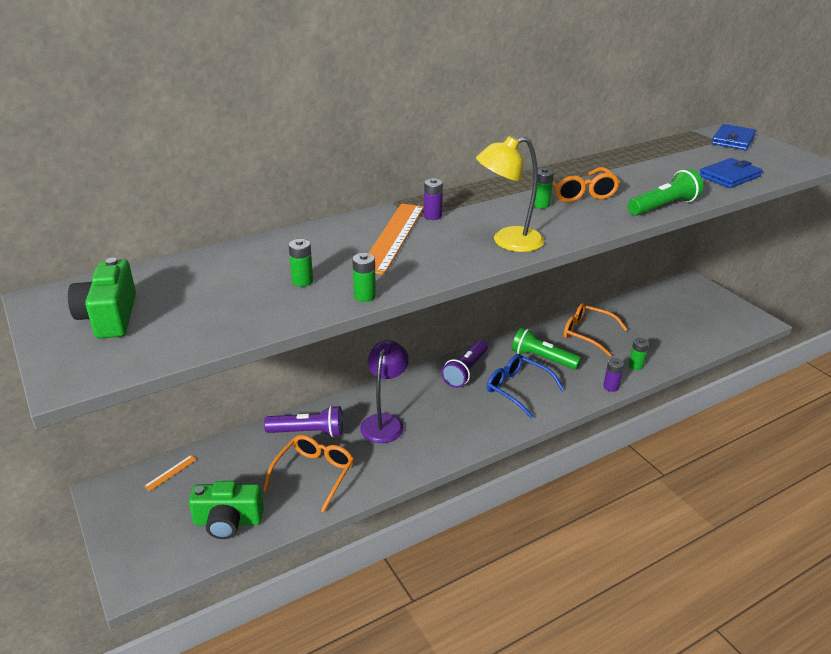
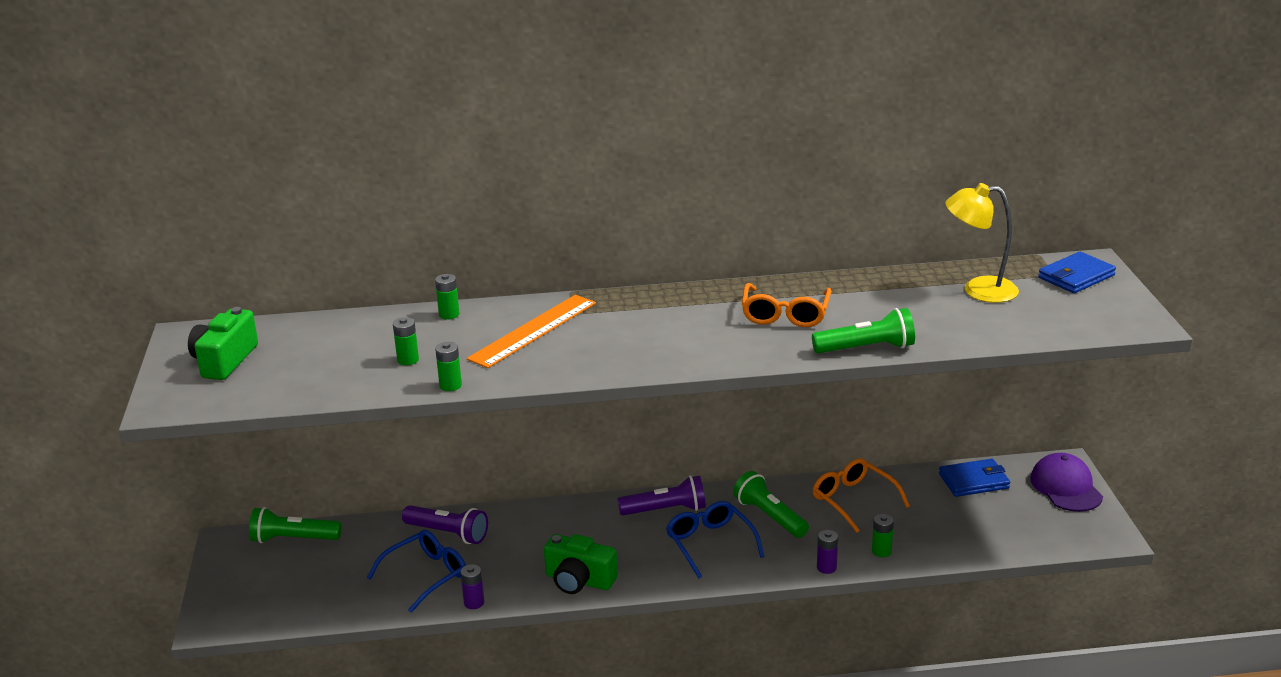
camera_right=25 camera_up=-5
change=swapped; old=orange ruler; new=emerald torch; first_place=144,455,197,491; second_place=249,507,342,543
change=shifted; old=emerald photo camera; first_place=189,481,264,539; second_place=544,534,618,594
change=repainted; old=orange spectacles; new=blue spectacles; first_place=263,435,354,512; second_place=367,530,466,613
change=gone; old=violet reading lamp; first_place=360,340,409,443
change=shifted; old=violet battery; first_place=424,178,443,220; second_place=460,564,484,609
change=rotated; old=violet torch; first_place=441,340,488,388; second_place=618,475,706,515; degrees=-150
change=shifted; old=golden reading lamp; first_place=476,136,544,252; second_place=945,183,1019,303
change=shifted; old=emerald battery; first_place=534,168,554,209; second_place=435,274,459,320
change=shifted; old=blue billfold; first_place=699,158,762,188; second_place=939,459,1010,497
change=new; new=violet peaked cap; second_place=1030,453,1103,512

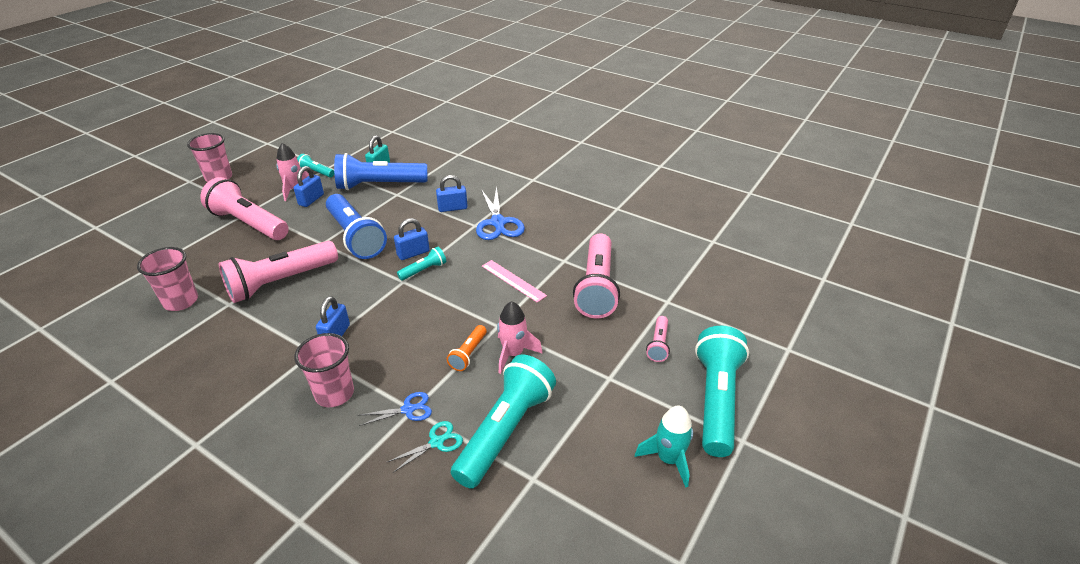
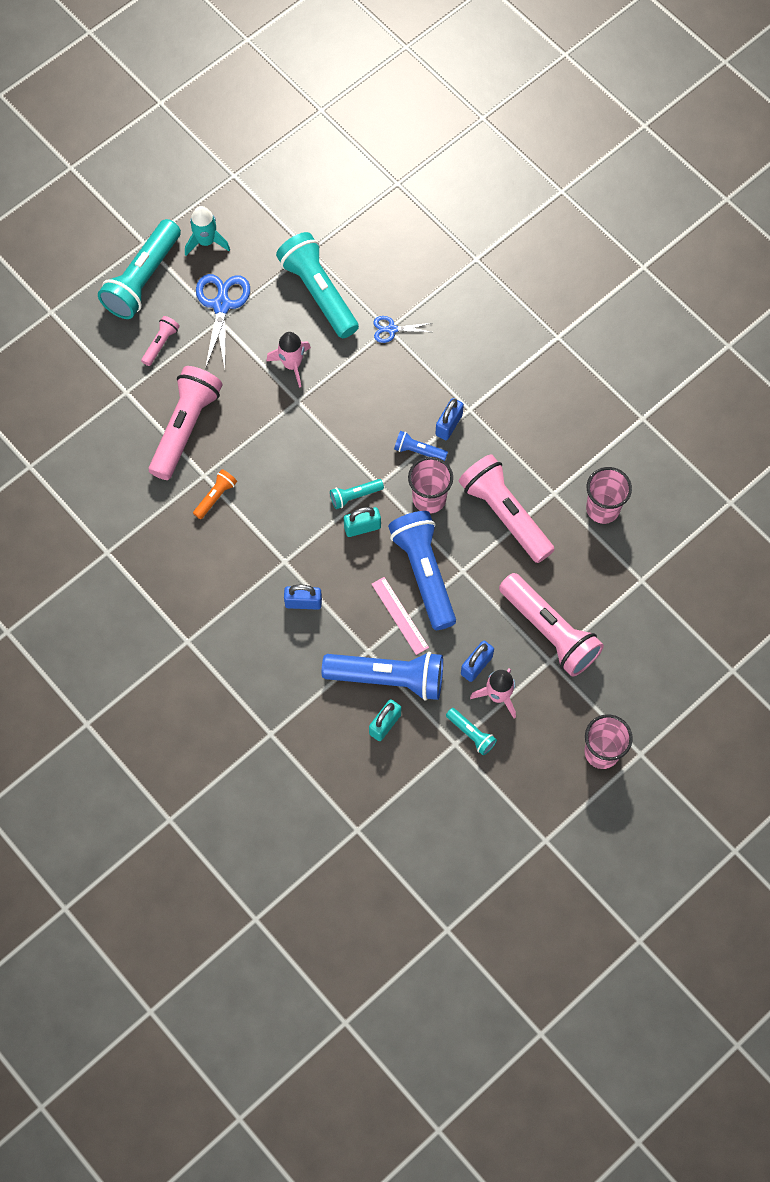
camera_right=-165 camera_up=30
change=rotated; old=rose-pink torch; first_place=219,241,338,303; second_place=459,454,555,563; degrees=-105
change=shifted; old=rose-pink tumbler; first_place=294,333,354,407; second_place=408,457,453,513
change=gone; old=teal pair of scissors; first_place=387,421,463,473
change=repainted; old=blue lock; new=teal lock; first_place=394,218,430,260; second_place=344,507,381,537
change=shifted; old=orange torch; first_place=447,325,487,371; second_place=193,469,237,519
change=rotated; old=teal torch; first_place=451,355,556,489; second_place=276,232,359,338; degrees=105
change=shifted; old=blue pair of scissors; first_place=476,186,525,240; second_place=196,274,250,369
change=shifted; old=rose-pink ruler; first_place=482,260,547,303; second_place=372,577,429,655
change=new; new=blue torch; second_place=394,431,448,461

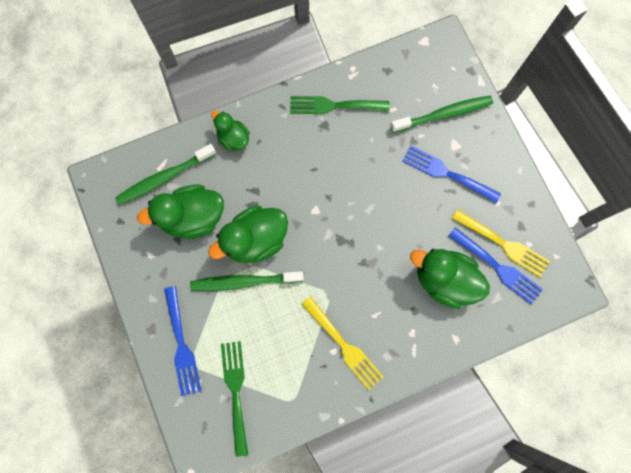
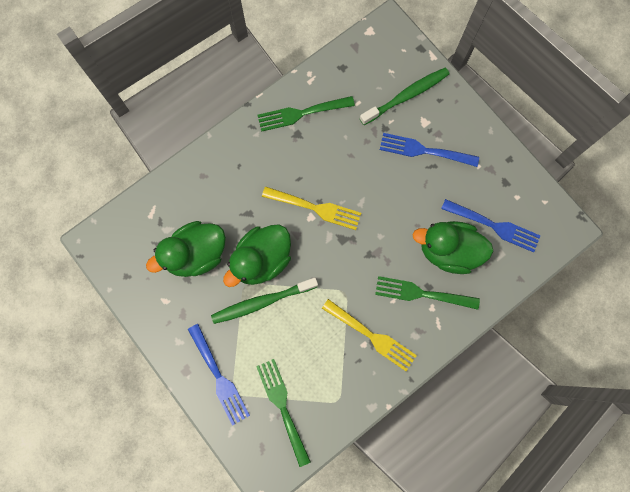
camera_right=-15 camera_up=0
change=gone; old=emerald dental brush; first_place=115,144,216,205
change=gone; old=emerald toy duck; first_place=212,111,250,151
change=shifted; old=golden fork; first_place=452,209,550,277; second_place=262,186,361,230
change=new; new=emerald fork; second_place=375,276,480,310

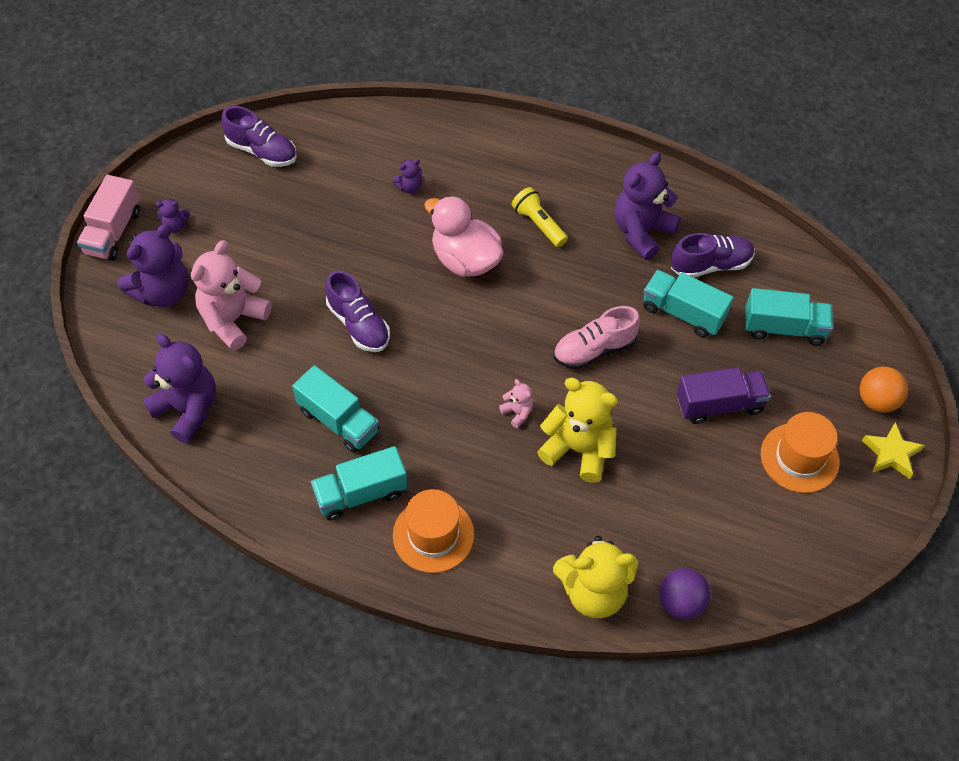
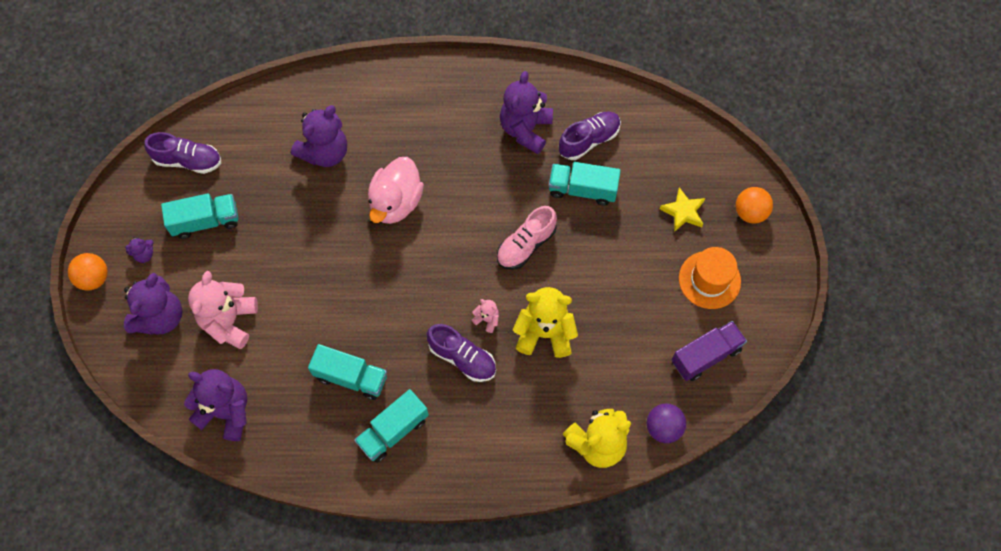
camera_right=-20 camera_up=10
change=swapped; old=rose-pink truck; new=orange play ball; first_place=77,175,140,261; second_place=68,253,108,291
change=shifted; old=violet lace-up shoe; first_place=325,270,390,352; second_place=427,324,496,382
change=scaled; old=violet stuffed bear; first_place=393,159,422,193; second_place=291,105,347,167; factor=2.21
change=gone; old=orange hat; first_place=393,489,474,573
change=rotated; old=rose-pink toy duck; first_place=424,196,503,277; second_place=368,157,424,224; degrees=-90
change=gone; old=golden torch; first_place=512,187,568,247
change=shifted; old=violet truck; first_place=677,367,771,424; second_place=671,321,747,381
change=shifted; old=teal truck; first_place=745,288,833,345; second_place=161,193,238,239
change=shifted; old=golden star shape; first_place=862,422,925,479; second_place=660,187,705,232

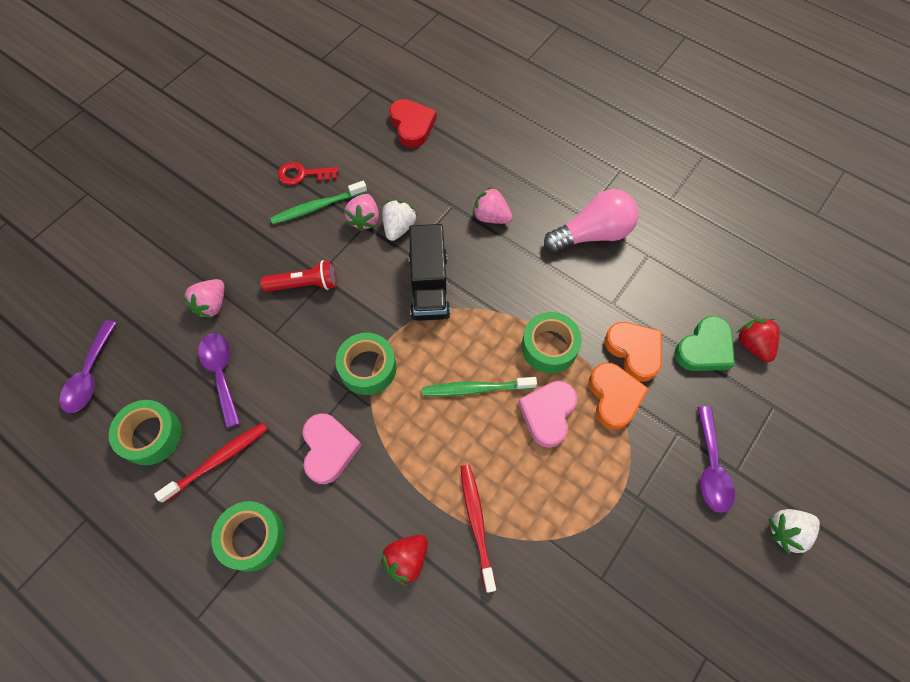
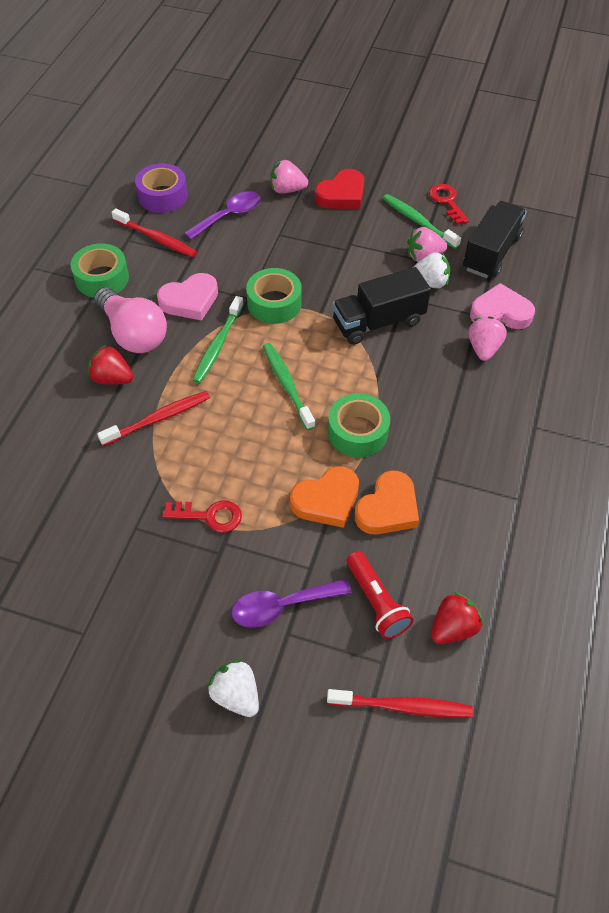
camera_right=70 camera_up=-10
change=gone; old=violet tablespoon; first_place=60,320,116,413
change=repainted; old=emerald roll of tape; new=violet roll of tape; first_place=109,400,182,465; second_place=135,163,188,213
change=shifted; old=scarlet torch; first_place=261,260,337,292; second_place=347,551,413,639
change=shifted; old=scarlet heart shape; first_place=389,99,437,148; second_place=315,169,364,209
change=shifted; old=rose-pink heart shape; first_place=518,381,577,448; second_place=470,283,535,329
change=shifted; old=rose-pink light bulb; first_place=544,189,639,252; second_place=94,287,167,353
change=gone; old=emerald heart shape; first_place=675,316,735,371
change=new; new=scarlet latchkey; second_place=162,500,242,532
change=new; new=emerald dental brush; second_place=192,296,244,384
change=new; new=scarlet dental brush; second_place=327,689,473,718
change=new; new=ebony truck; second_place=463,201,527,278

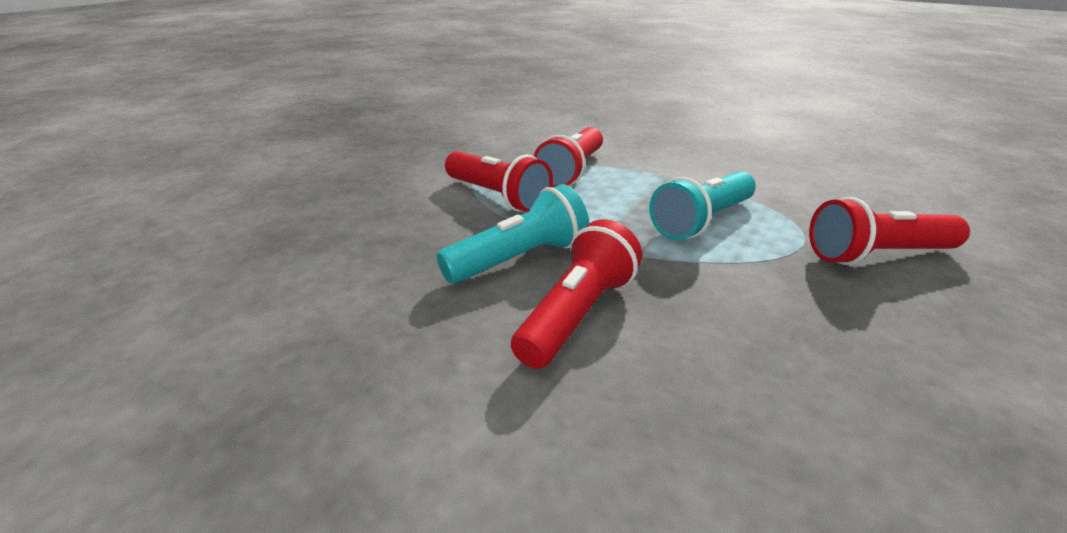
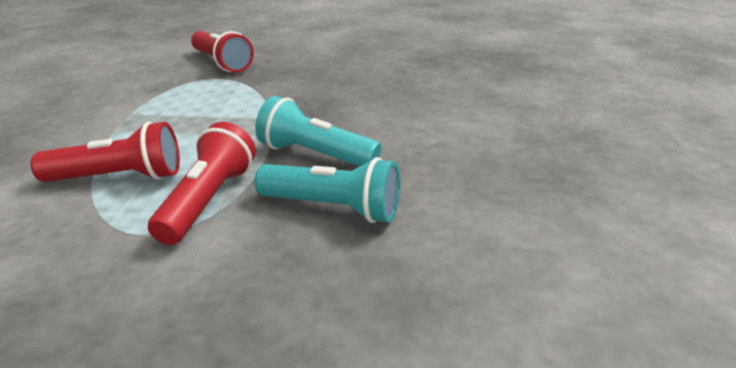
camera_right=-120 camera_up=0
change=gone; old=scarlet torch; first_place=511,219,642,369
change=shifted; old=teal torch; first_place=649,171,756,240; second_place=254,157,400,223

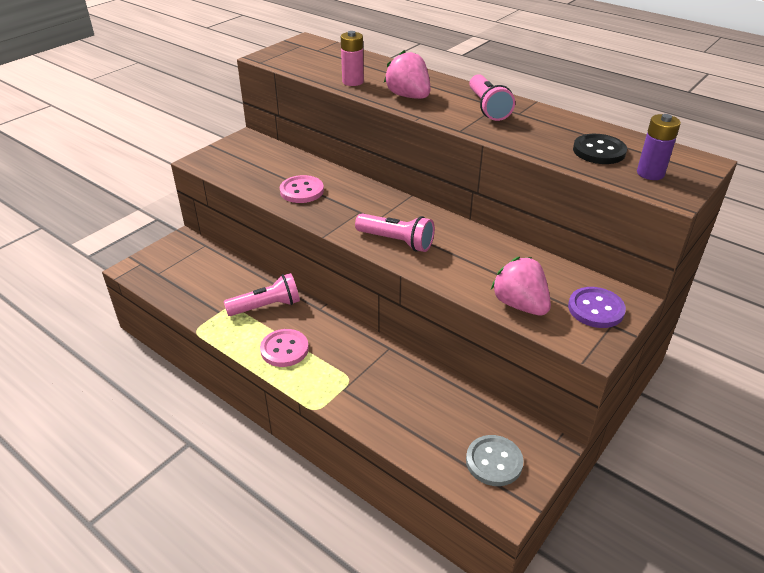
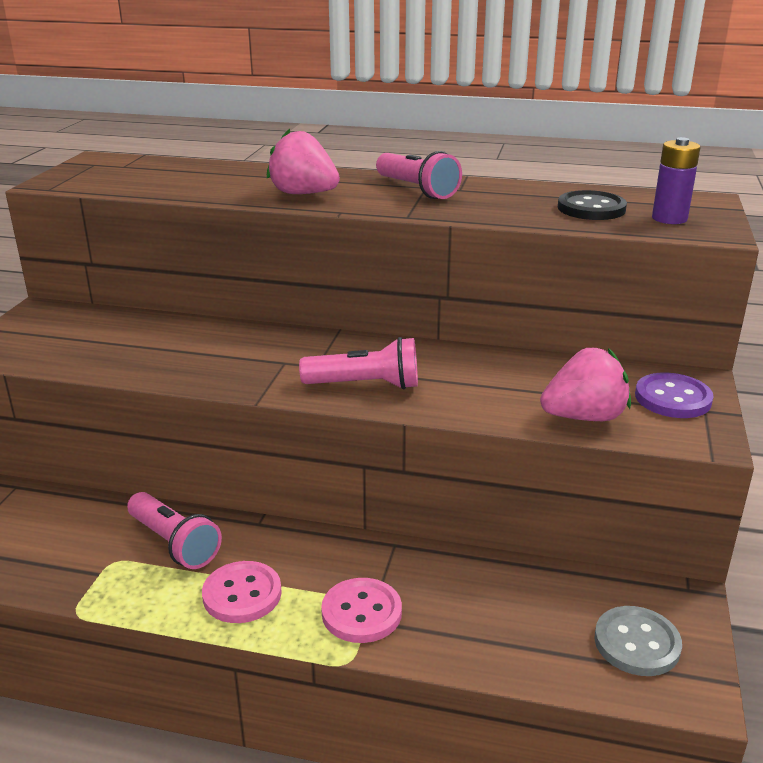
camera_right=-25 camera_up=-10
change=rotated; old=rose-pink torch; first_place=224,273,300,316; second_place=127,492,222,569; degrees=90
change=shifted; old=rose-pink shirt button; first_place=280,175,324,203; second_place=321,578,402,643
change=gone; old=rose-pink battery; first_place=341,31,364,86
change=rotated; old=rose-pink toy strawberry; first_place=491,257,551,316; second_place=540,348,631,421; degrees=135

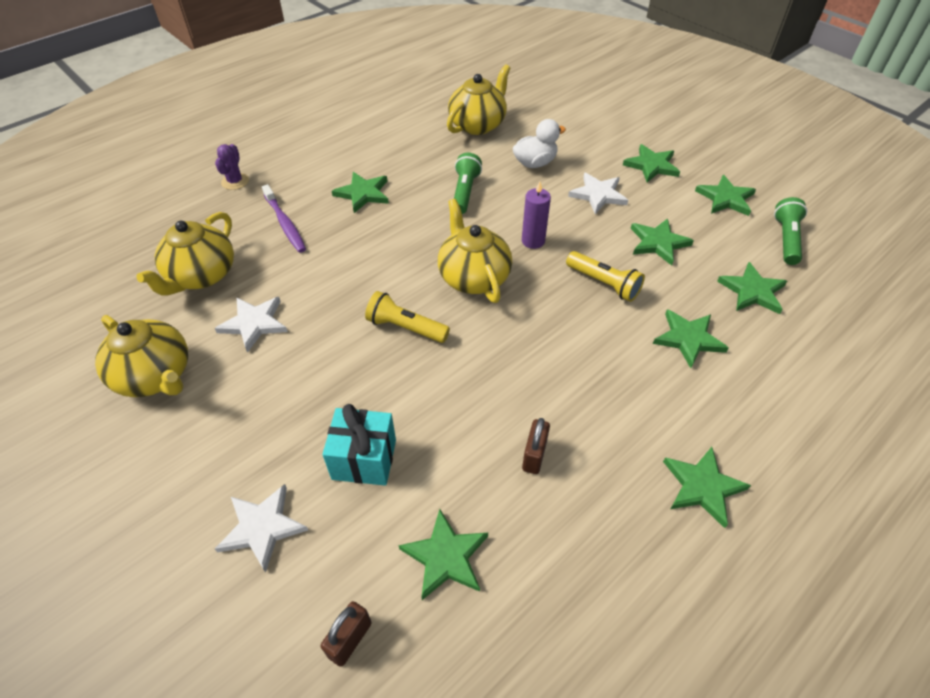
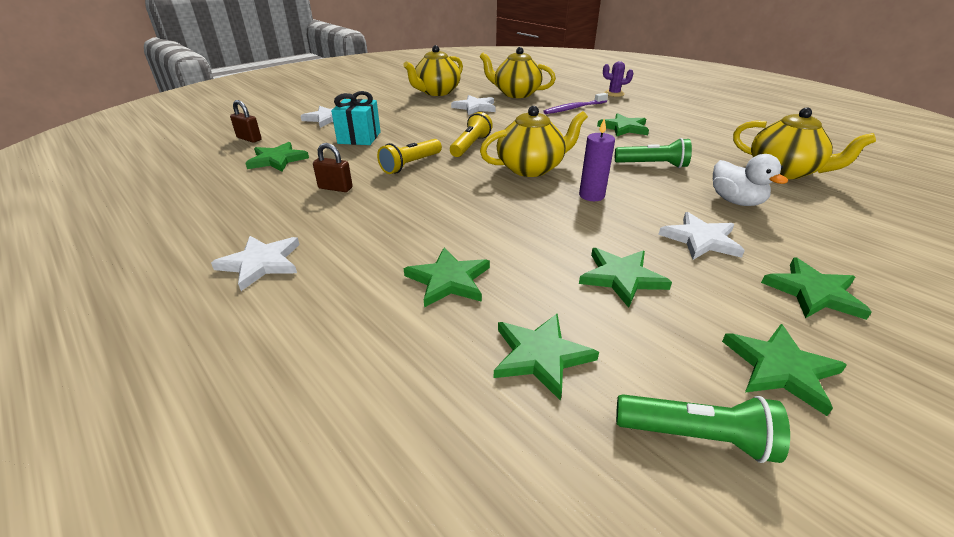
camera_right=90 camera_up=-15
change=shifted; old=golden torch; first_place=566,251,645,302; second_place=377,139,442,174
change=repainted; old=emerald star shape; new=snow-white star shape; first_place=663,447,751,528; second_place=211,236,300,291

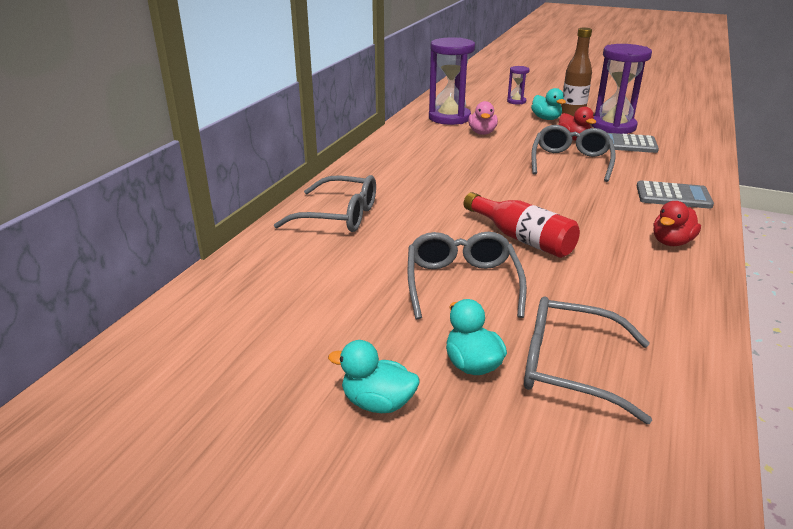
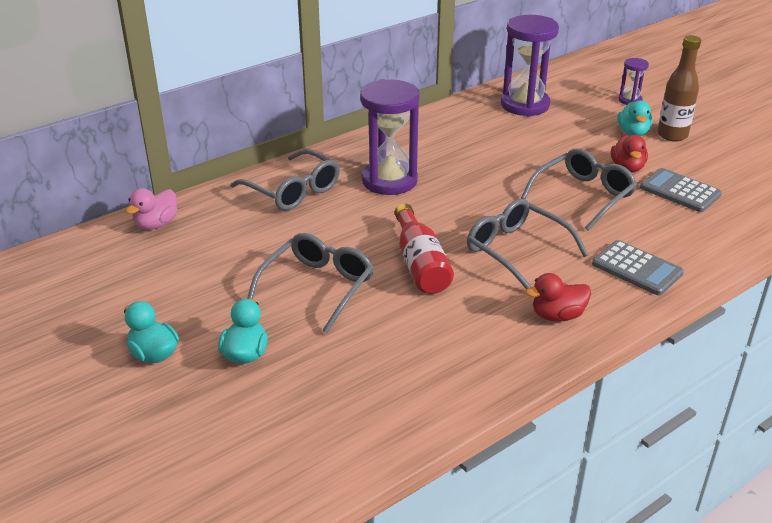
camera_right=30 camera_up=5
change=shifted; old=rose-pink toy duck; first_place=468,101,498,135; second_place=126,188,178,230
change=shifted; old=gray spectacles; first_place=524,297,652,424; second_place=467,198,588,290
change=shifted; old=violet sand timer; first_place=591,44,652,134; second_place=360,79,420,195

